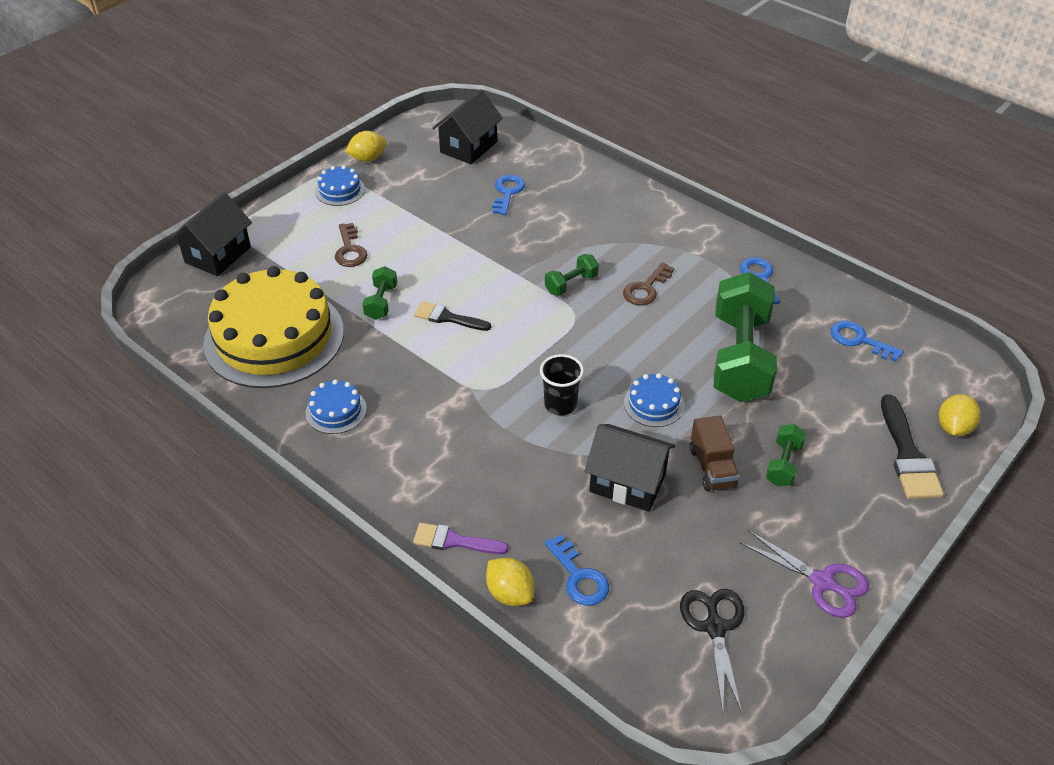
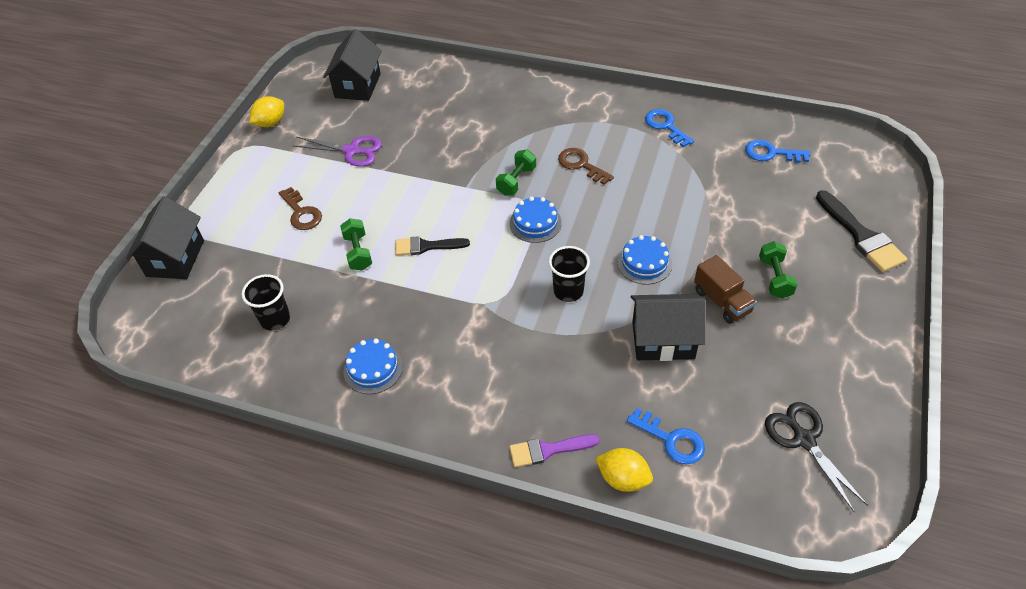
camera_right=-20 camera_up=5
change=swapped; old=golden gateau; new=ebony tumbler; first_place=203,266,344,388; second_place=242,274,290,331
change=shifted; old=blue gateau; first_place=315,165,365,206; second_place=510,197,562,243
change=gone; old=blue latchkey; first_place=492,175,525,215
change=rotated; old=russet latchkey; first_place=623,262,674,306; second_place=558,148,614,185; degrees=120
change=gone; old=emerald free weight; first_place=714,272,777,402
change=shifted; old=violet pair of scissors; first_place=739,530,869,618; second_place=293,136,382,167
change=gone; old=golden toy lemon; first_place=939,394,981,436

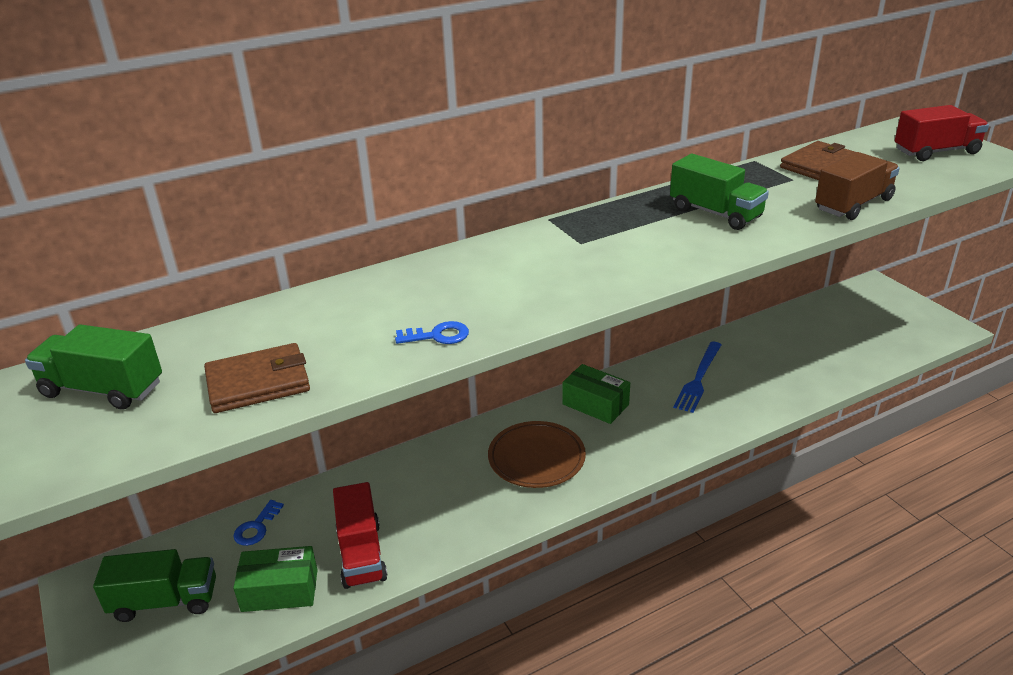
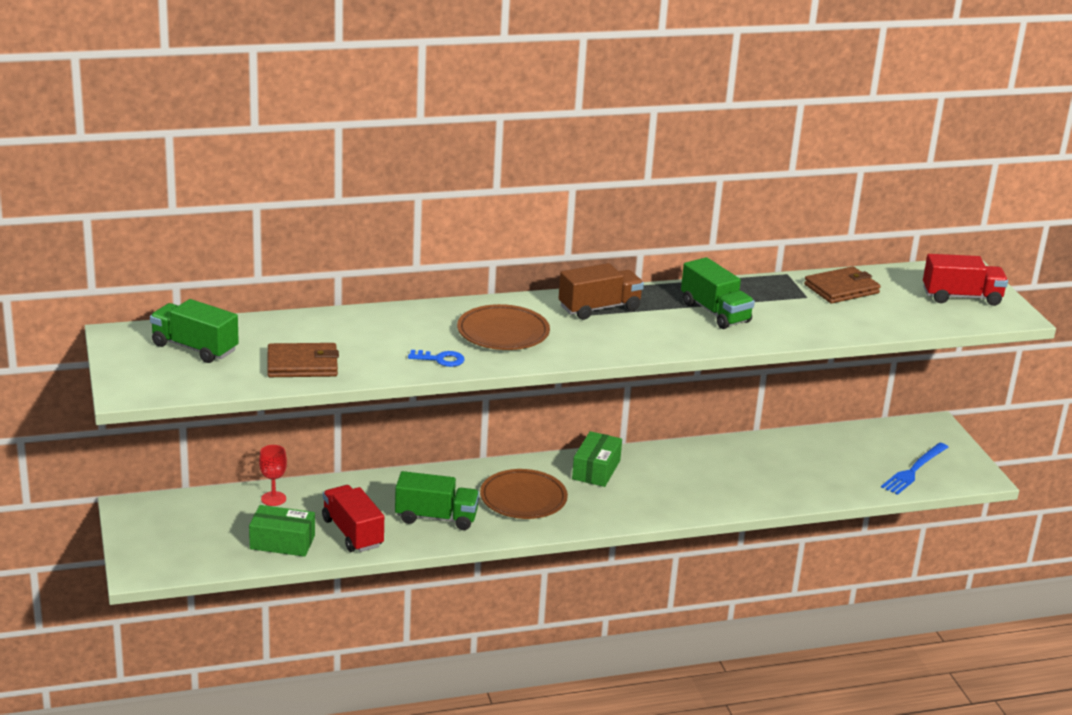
camera_right=10 camera_up=-5
change=shifted; old=emerald truck; first_place=93,549,216,622; second_place=395,471,479,530
change=swapped; old=blue latchkey; new=scarlet chalice; first_place=233,500,284,546; second_place=259,445,287,506
change=rotated; old=scarlet truck; first_place=333,482,387,589; second_place=322,485,384,552; degrees=150
change=rotated; old=emerald parcel; first_place=562,364,630,424; second_place=572,431,622,487; degrees=60
change=shifted; old=blue fork; first_place=673,342,721,413; second_place=881,443,948,495
change=shifted; old=russet truck; first_place=815,152,900,220; second_place=559,263,644,320
change=new; new=russet flat dish; second_place=457,304,550,350

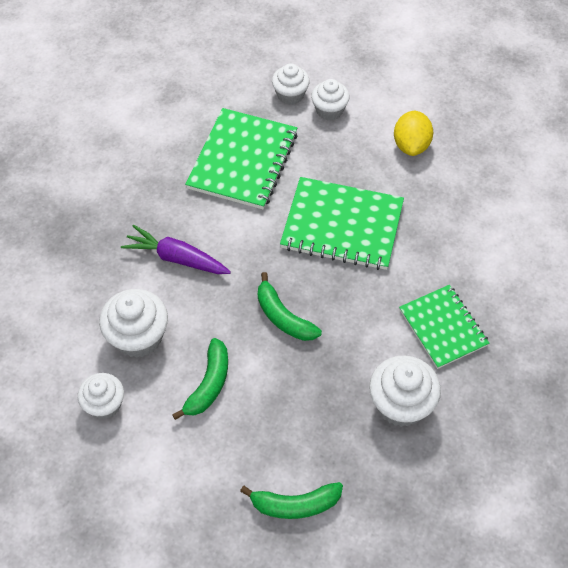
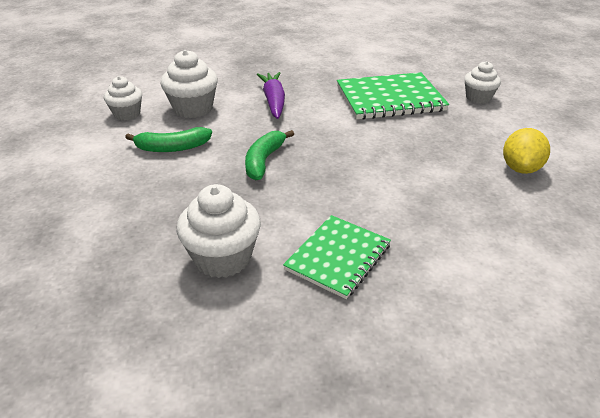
camera_right=60 camera_up=-20
change=gone; old=emerald toy banana; first_place=240,482,343,519
change=gone; old=emerald notebook; first_place=280,177,404,270
change=gone; old=snow-white muffin; first_place=311,79,350,121
change=rotated; old=golden toy lemon; first_place=394,111,433,156; second_place=503,128,550,174; degrees=-45

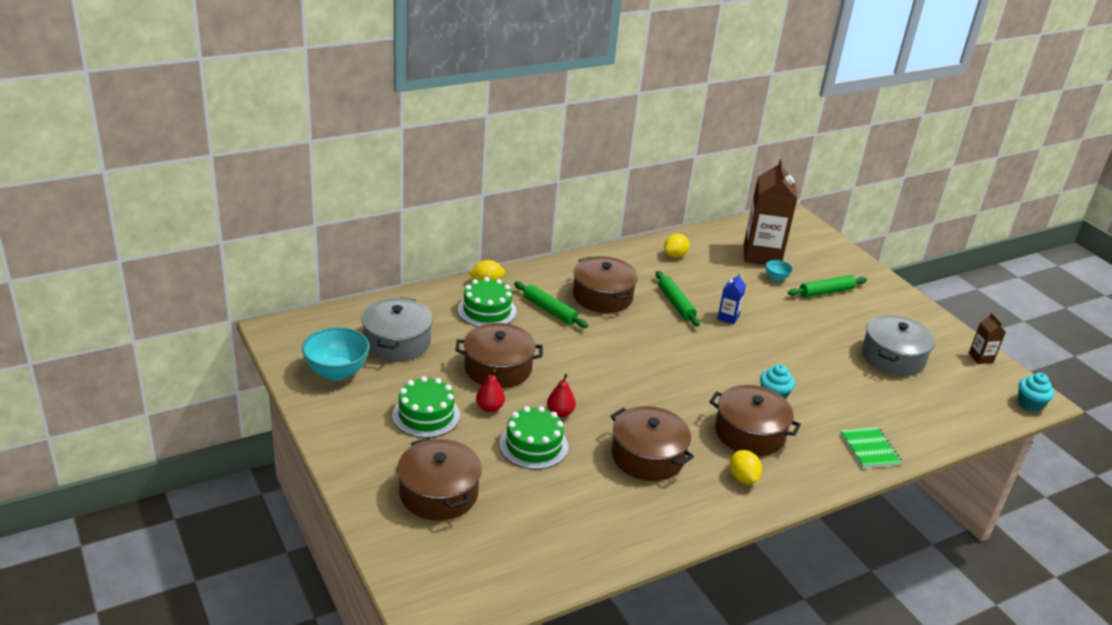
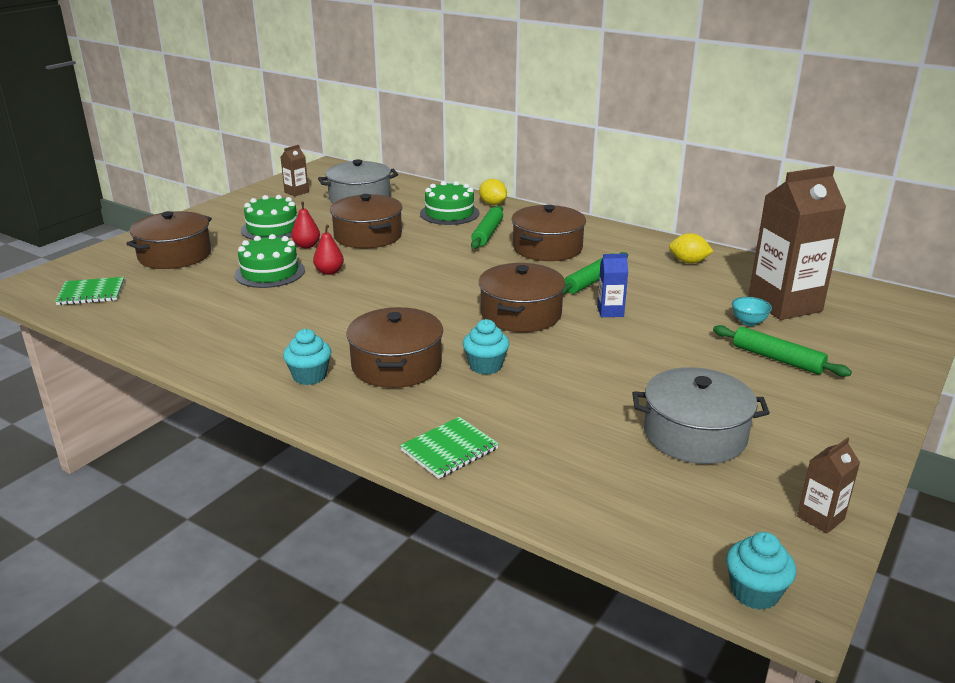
camera_right=65 camera_up=-5
change=swapped; old=teal serving bowl; new=russet carton; first_place=302,327,370,381; second_place=281,145,309,196
change=shifted; old=russet cooking pot; first_place=611,406,694,481; second_place=479,263,566,332
change=swapped; old=golden toy lemon; new=teal muffin; first_place=729,450,762,484; second_place=283,329,331,385
change=new; new=emerald notebook; second_place=55,277,124,305

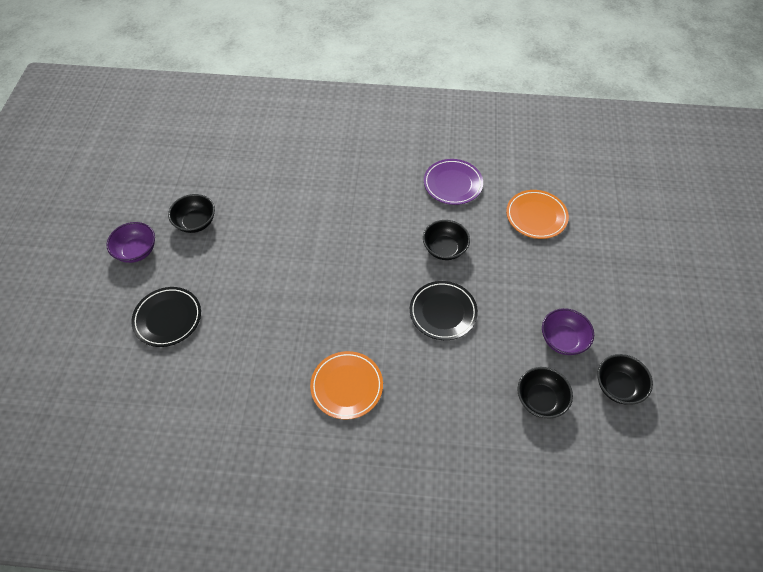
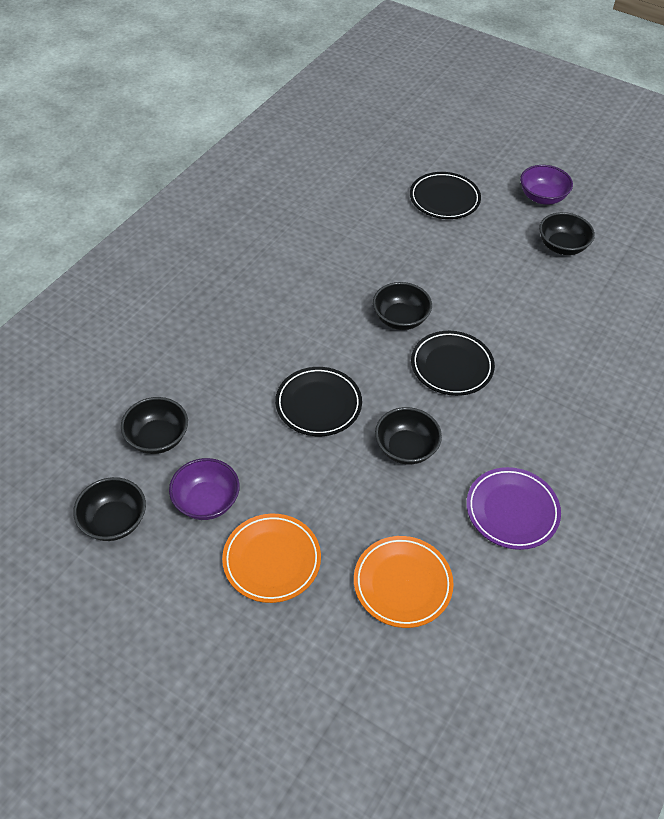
camera_right=115 camera_up=-5
change=shifted; old=orange flat dish; first_place=310,351,383,419; second_place=222,514,321,603
change=new; new=ebony serving bowl; second_place=373,282,432,330
change=new; new=ebony flat dish; second_place=411,331,495,396

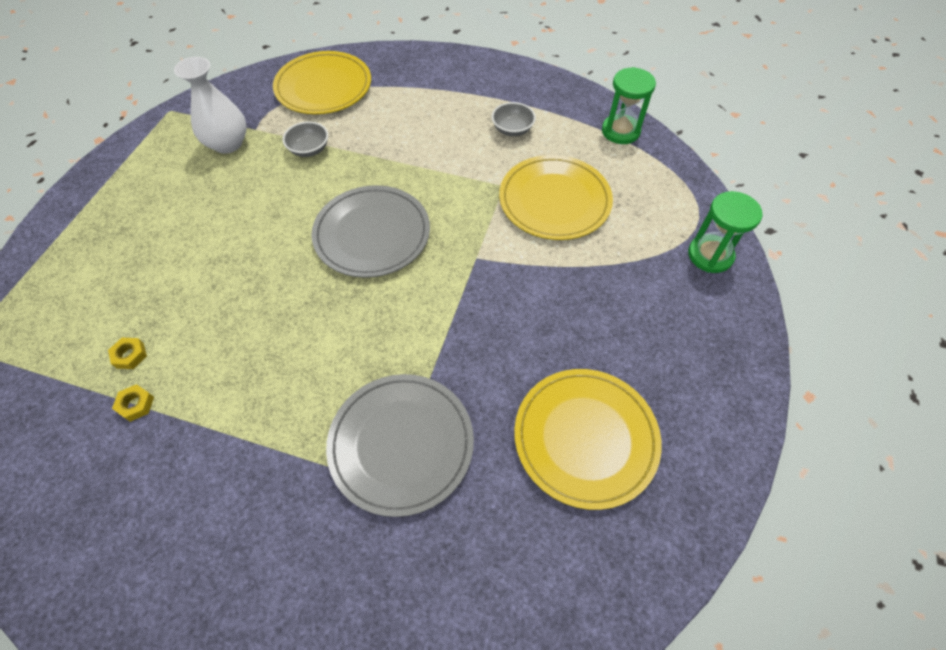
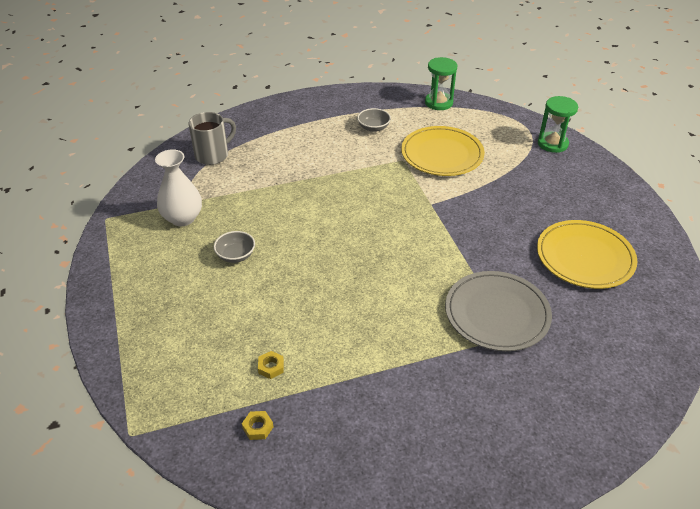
camera_right=-35 camera_up=-15
change=shifted; old=golden hexagon nut; first_place=112,384,154,422; second_place=242,411,273,440
change=swapped; old=golden flat dish; new=gray tea mug; first_place=273,51,371,114; second_place=189,112,236,165
change=shifted; old=gray serving bowl; first_place=283,121,328,157; second_place=214,231,255,263
change=gone; old=gray flat dish; first_place=311,185,430,278

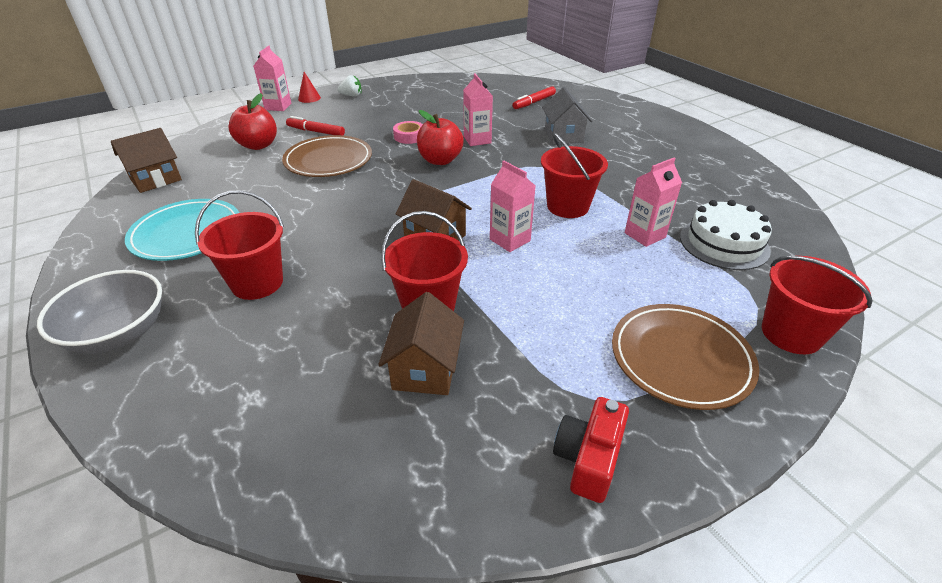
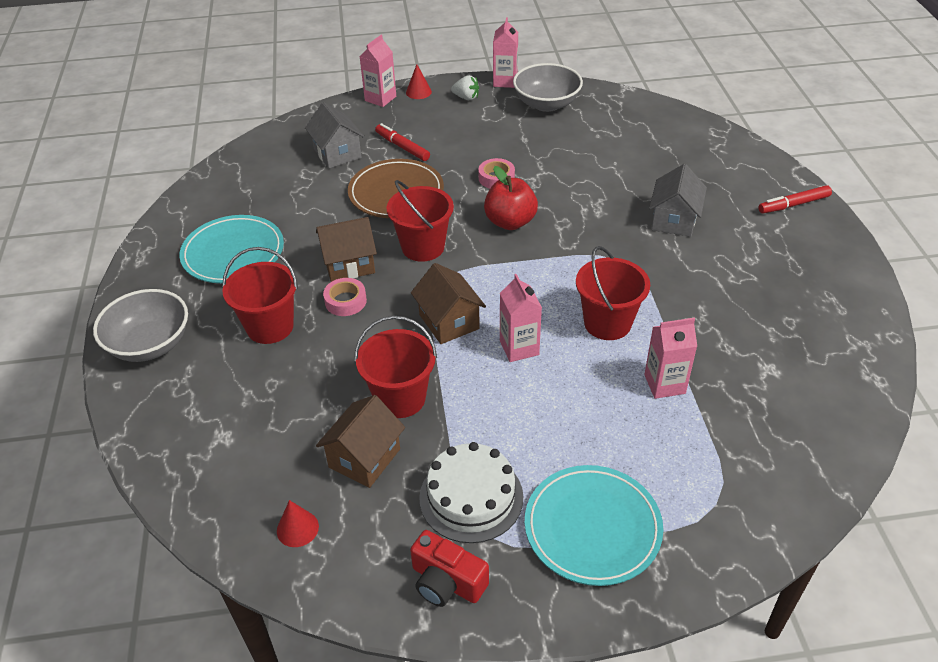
camera_right=25 camera_up=5
change=shifted; old=russet cottage; first_place=111,128,182,193; second_place=316,217,377,282
change=swapped; old=scarlet apple fruit; new=gray cottage; first_place=229,93,277,150; second_place=305,102,364,169
change=shifted; old=rose-pink carton; first_place=463,73,493,146; second_place=493,17,518,88
change=shifted; old=scarlet marker; first_place=513,86,556,109; second_place=758,185,832,213
change=rotated; old=scarlet photo camera; first_place=553,397,629,503; second_place=410,530,489,607; degrees=-105
change=repainted; old=russet flat dish; new=teal flat dish; first_place=612,304,759,410; second_place=525,465,663,586
change=shifted; old=snow-white gateau; first_place=680,200,772,270; second_place=419,442,523,543
change=shifted; old=scarlet sand bucket; first_place=762,256,873,354; second_place=387,180,454,262
change=new; new=scarlet solid cone; second_place=277,500,319,547
change=new; new=rose-pink roll of tape; second_place=323,278,367,316
change=new; new=gray serving bowl; second_place=513,63,583,112

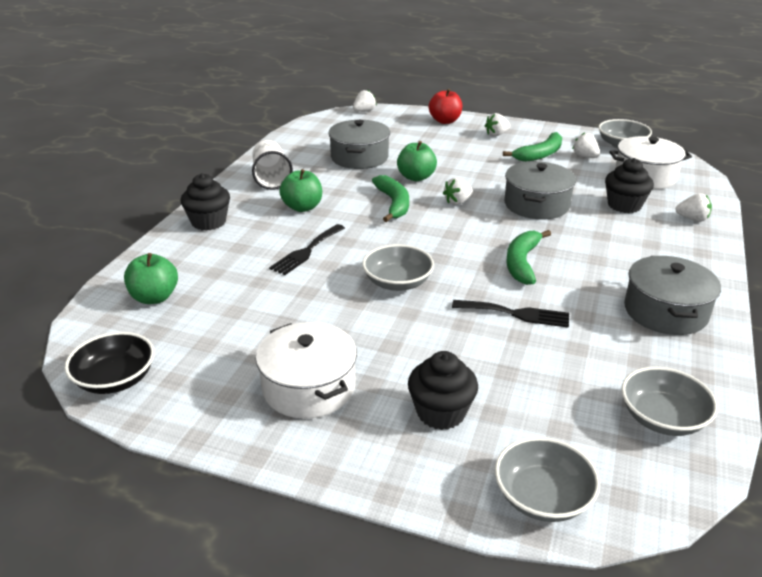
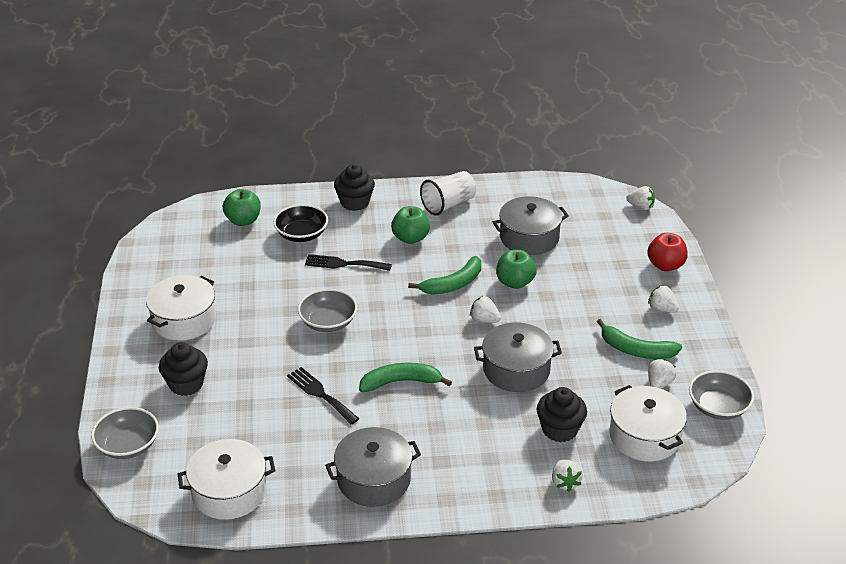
camera_right=65 camera_up=5
change=shifted; old=ebony serving bowl; first_place=65,332,154,394; second_place=273,204,328,242
change=rotated; old=ebony fork; first_place=452,300,569,328; second_place=287,367,359,425; degrees=150
change=swapped; old=gray serving bowl; new=snow-white cooking pot; first_place=621,367,718,436; second_place=178,439,276,520

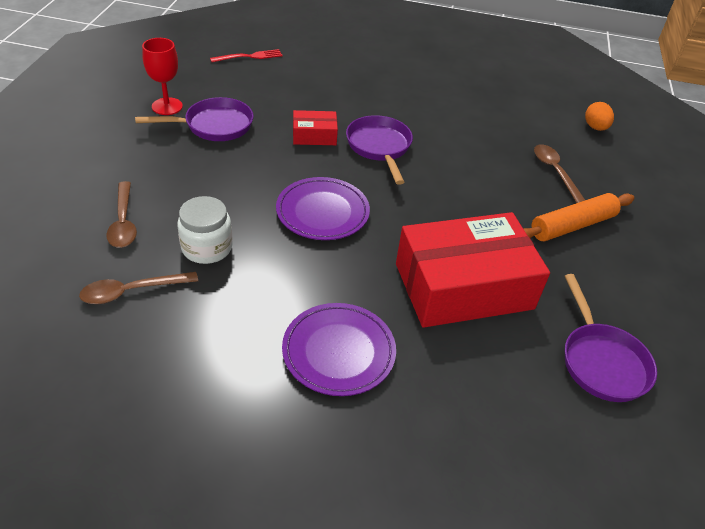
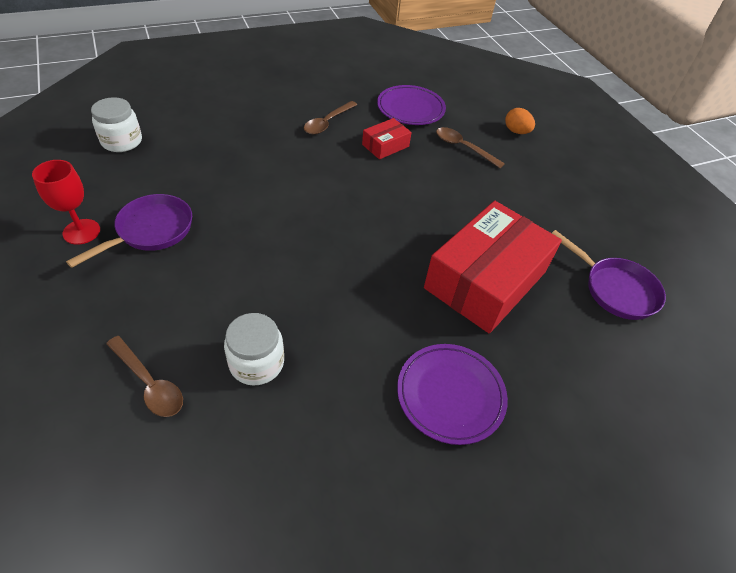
camera_right=-35 camera_up=5
change=shifted; old=russet tablespoon; first_place=79,272,198,304; second_place=304,101,357,134
change=swapped; old=scarlet fork; new=snow-white preserve jar; first_place=210,49,282,62; second_place=91,97,142,152
change=shifted; old=violet flat dish; first_place=276,177,370,240; second_place=377,85,446,125
change=shifted; old=scarlet parcel; first_place=293,110,338,145; second_place=362,118,412,159
change=gone; old=violet pan; first_place=346,115,413,185
change=gone; old=orange dough roller; first_place=523,193,634,241
change=shifted; old=orange egg shape; first_place=585,102,614,131; second_place=505,108,535,134

